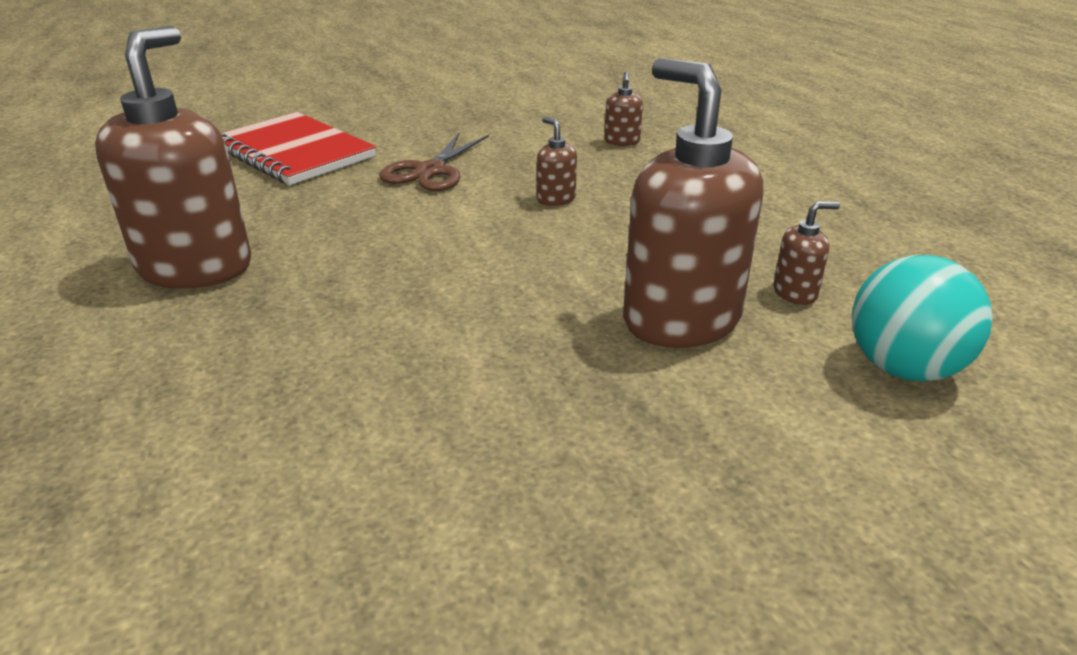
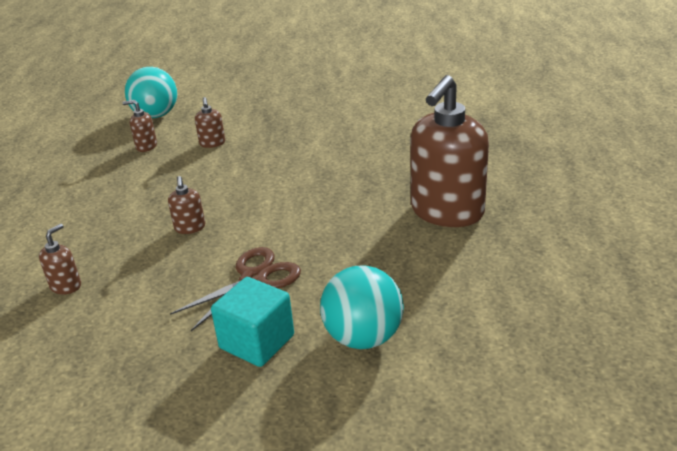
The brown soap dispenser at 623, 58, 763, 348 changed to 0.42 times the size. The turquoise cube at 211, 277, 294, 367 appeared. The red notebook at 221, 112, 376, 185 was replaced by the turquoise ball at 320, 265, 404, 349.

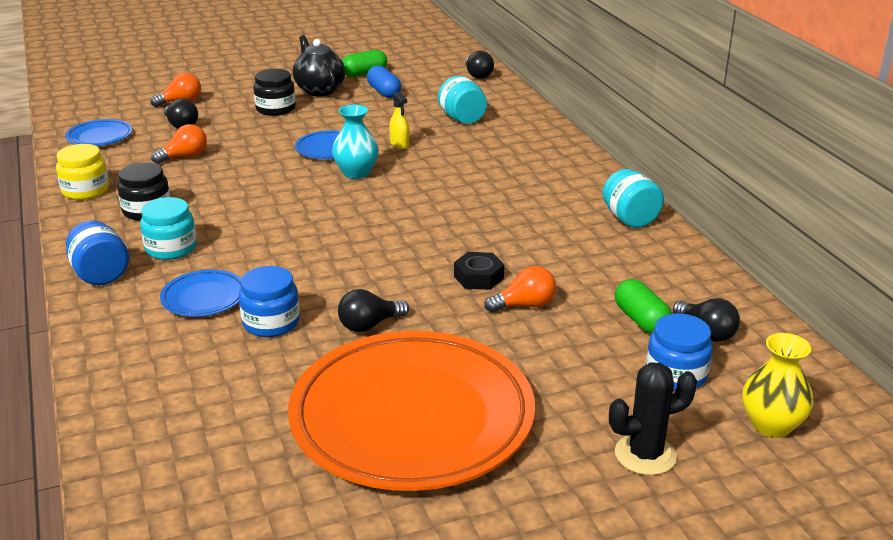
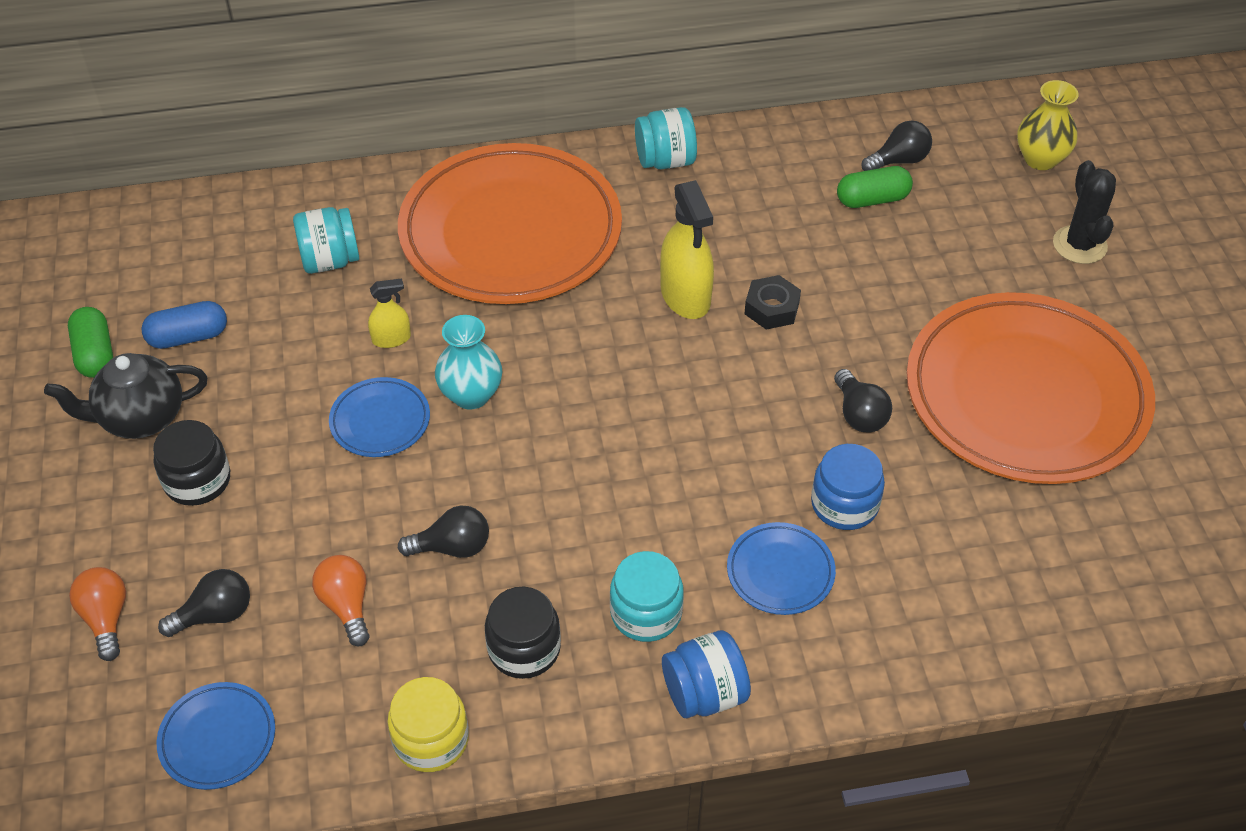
The orange plate at 398, 143, 622, 304 appeared. The black light bulb moved from 465, 51, 494, 79 to 398, 506, 489, 558. The yellow spray bottle at 660, 180, 714, 319 appeared. The orange light bulb at 485, 266, 556, 312 disappeared. The blue jar at 646, 314, 713, 391 disappeared.

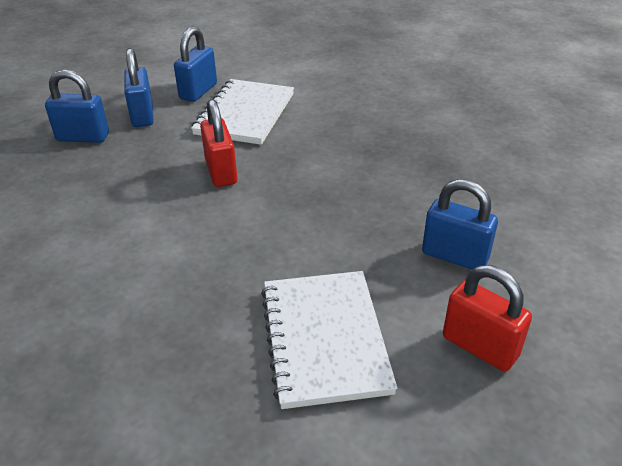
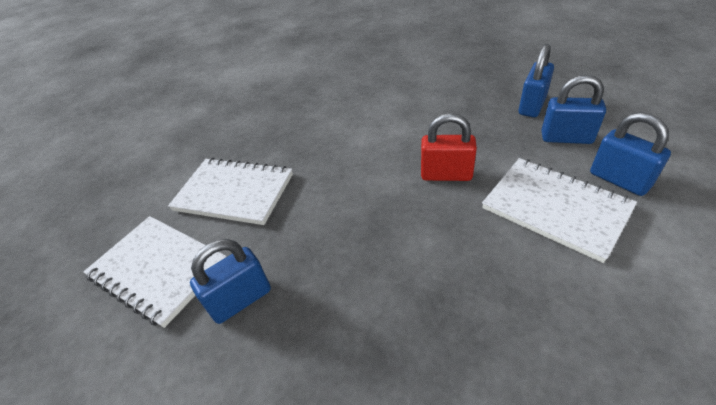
The red padlock at 443, 265, 532, 371 was replaced by the white notebook at 84, 216, 227, 328.

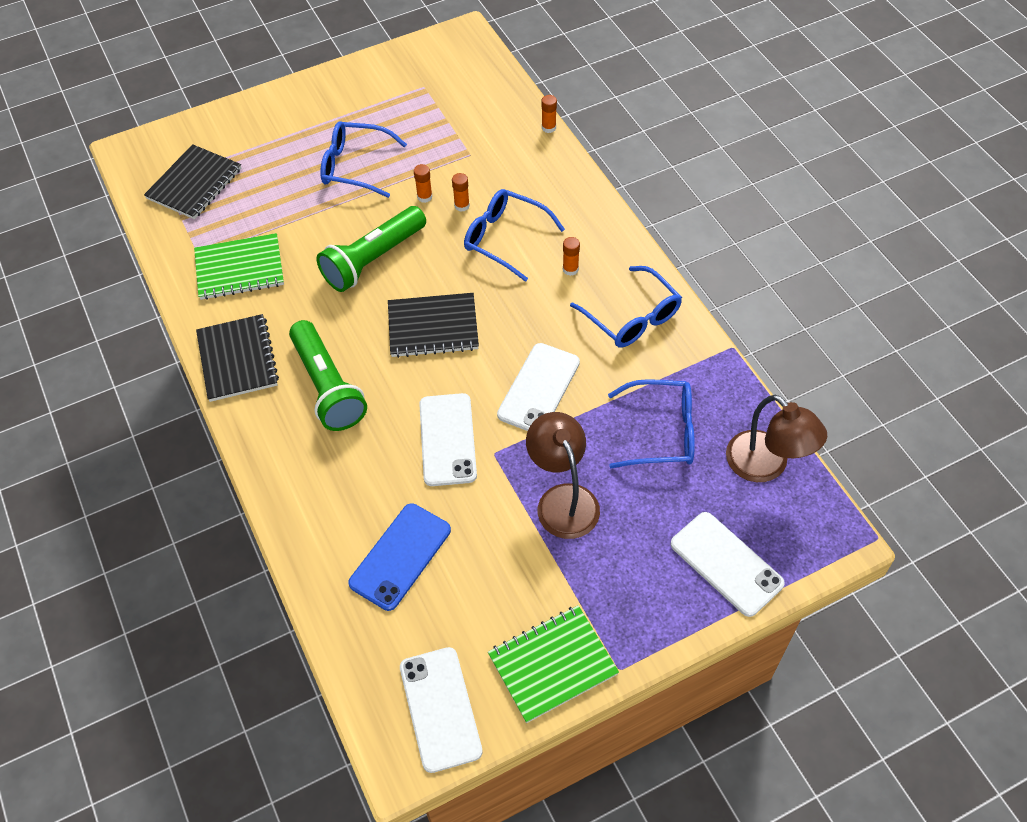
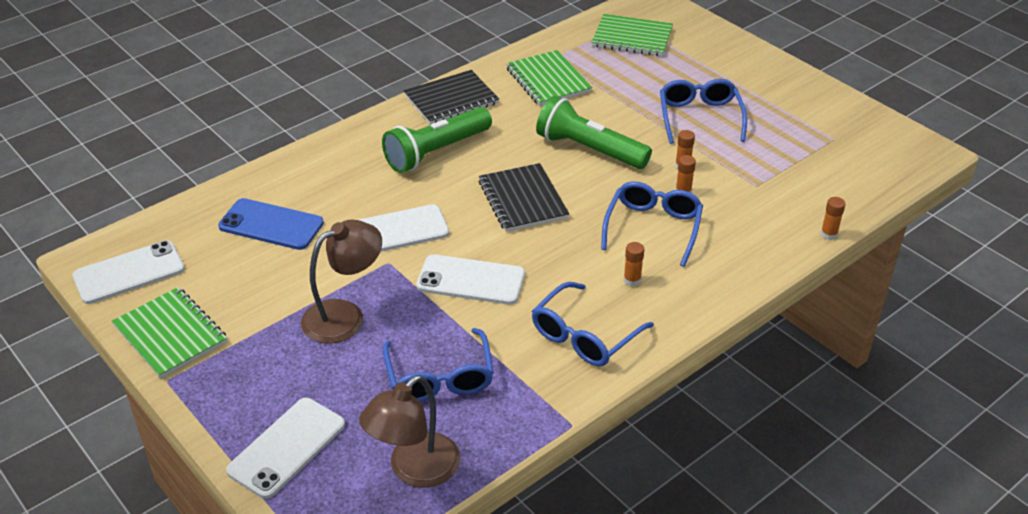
The black notebook at 144, 144, 241, 219 became the green notebook at 592, 14, 673, 56.

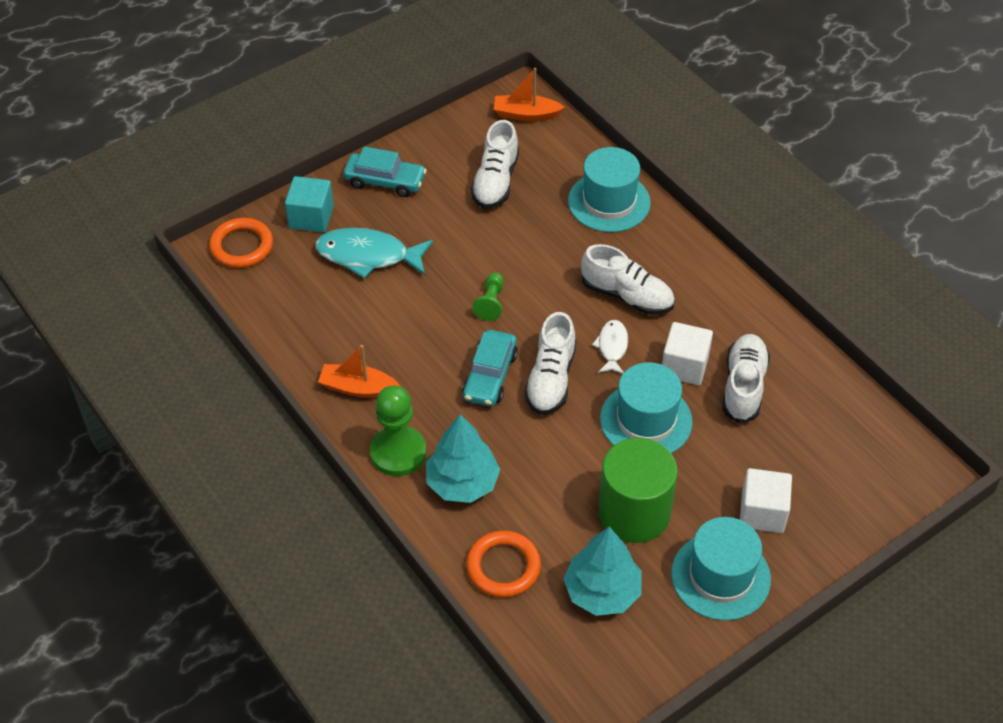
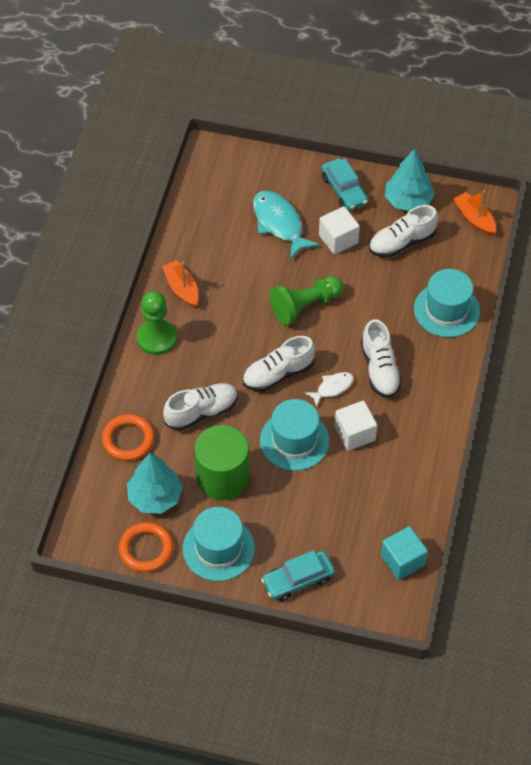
The orange ring moved from 209, 218, 273, 268 to 119, 522, 173, 572. The white shoe moved from 722, 334, 770, 423 to 163, 383, 238, 431. The turquoise car moved from 462, 330, 518, 406 to 261, 550, 335, 601. The green pawn at 472, 272, 504, 321 changed to 1.79 times the size. The white cube moved from 740, 468, 792, 533 to 319, 206, 360, 255. The turquoise cube moved from 285, 176, 334, 233 to 381, 526, 428, 580. The turquoise tree moved from 426, 414, 500, 503 to 385, 149, 435, 211.

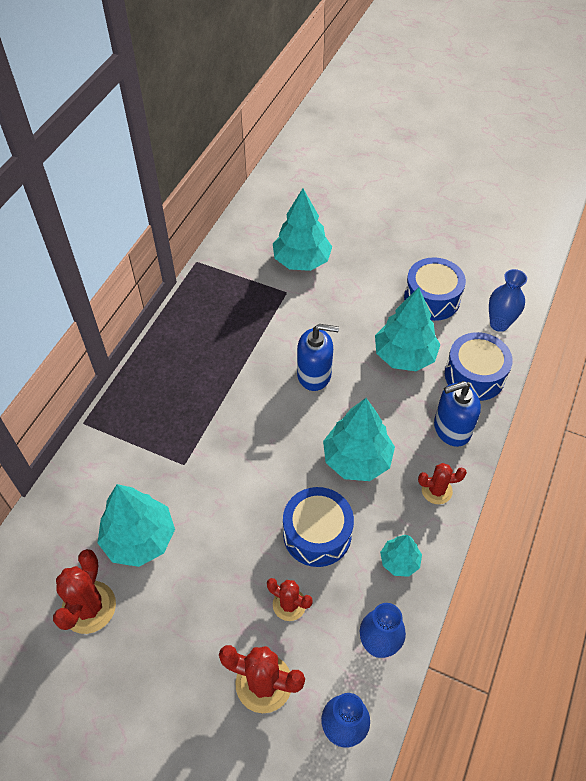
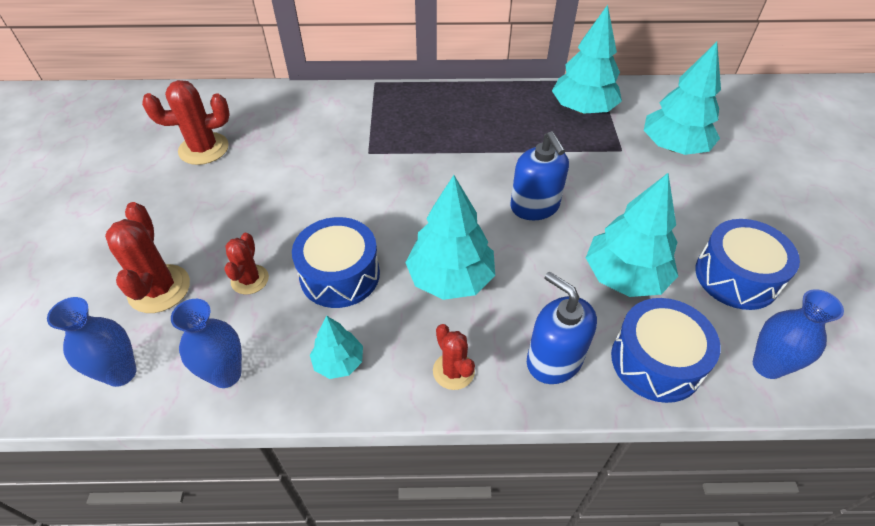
The turquoise tree moved from 98, 484, 175, 567 to 552, 5, 622, 114.

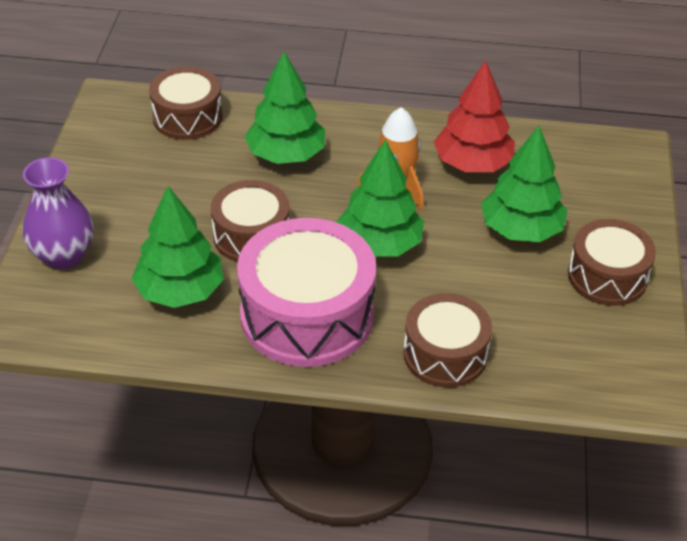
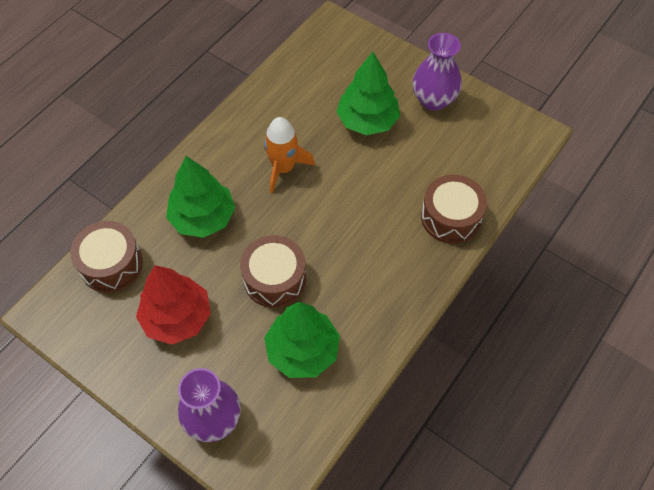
The red tree moved from 434, 60, 515, 172 to 136, 265, 211, 345. The brown drum at 568, 219, 656, 306 was replaced by the purple vase at 412, 33, 462, 111. The pink drum at 237, 218, 376, 367 disappeared. The green tree at 337, 140, 424, 257 disappeared.

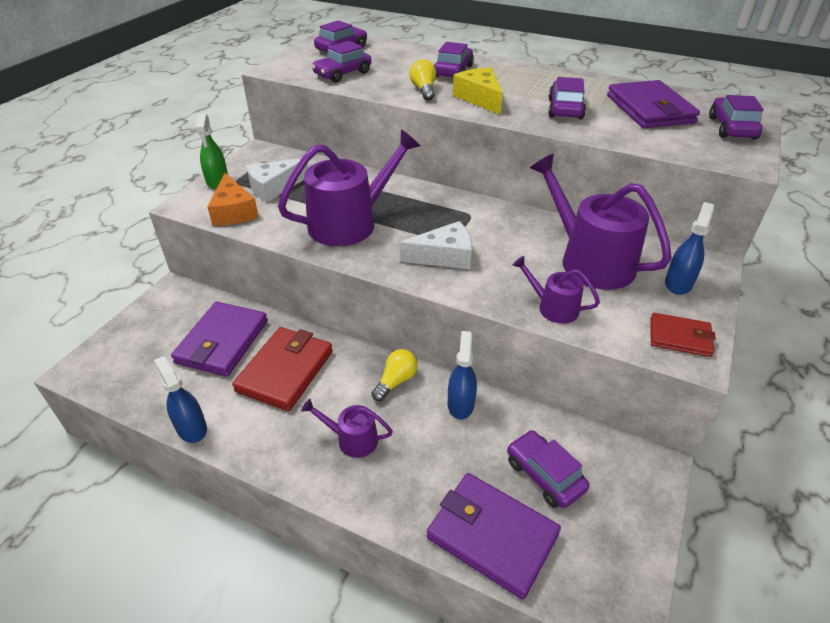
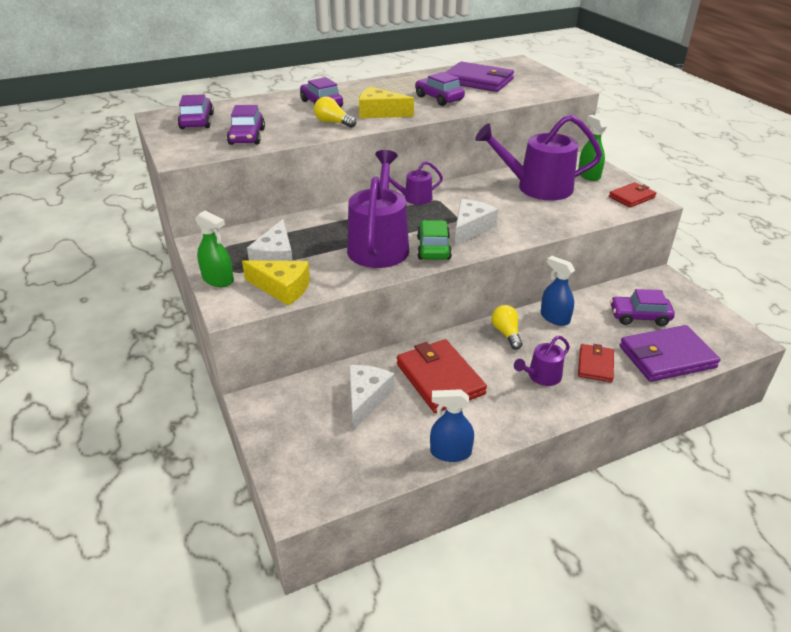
The orange cheese at 207, 173, 259, 226 became the yellow cheese at 242, 260, 310, 306. The purple wallet at 171, 302, 268, 377 was replaced by the white cheese at 349, 365, 394, 430. The purple watering can moved from 512, 256, 600, 324 to 389, 161, 443, 205. The green car at 417, 220, 452, 260 appeared. The blue spray bottle at 665, 202, 715, 295 became the green spray bottle at 578, 115, 607, 181. The red wallet at 578, 344, 614, 382 appeared. The purple car at 709, 95, 764, 139 disappeared.

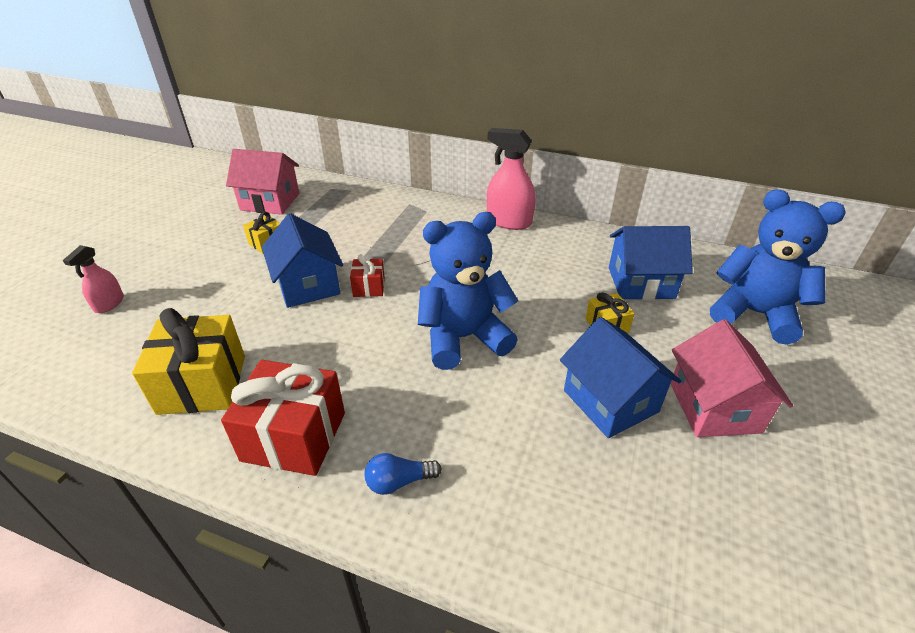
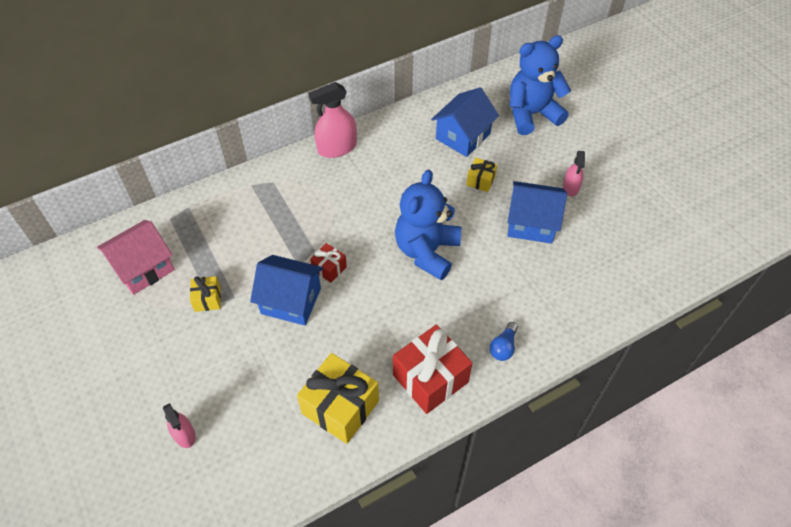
The pink house at 670, 319, 793, 437 was replaced by the pink spray bottle at 563, 151, 585, 197.

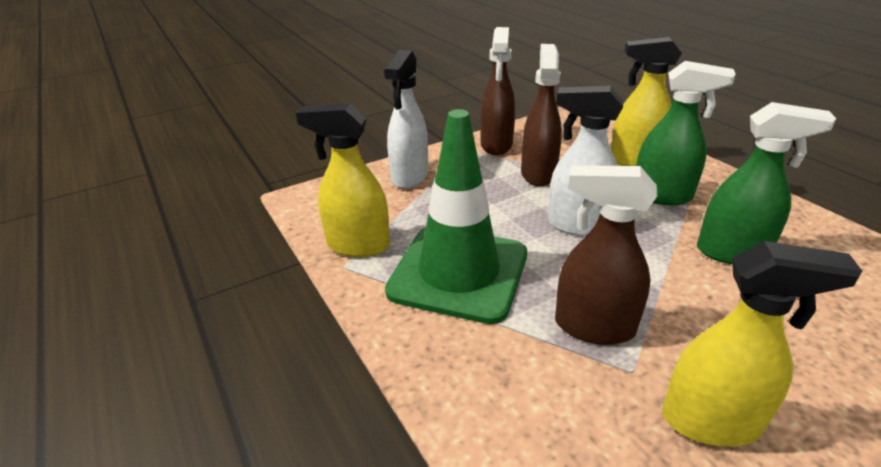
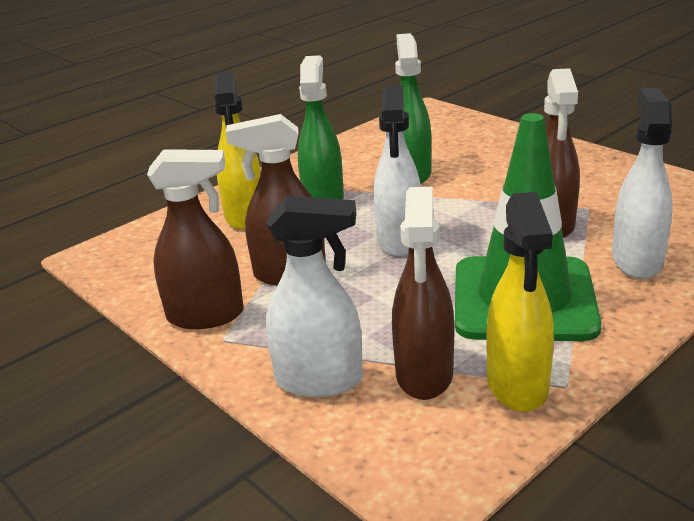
The brown spray bottle at 392, 187, 454, 400 appeared. The white spray bottle at 612, 88, 673, 279 appeared. The yellow spray bottle at 662, 241, 862, 447 disappeared.

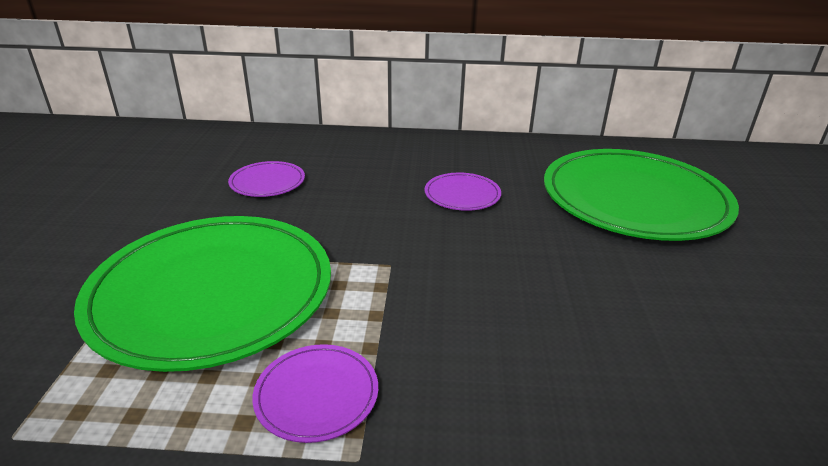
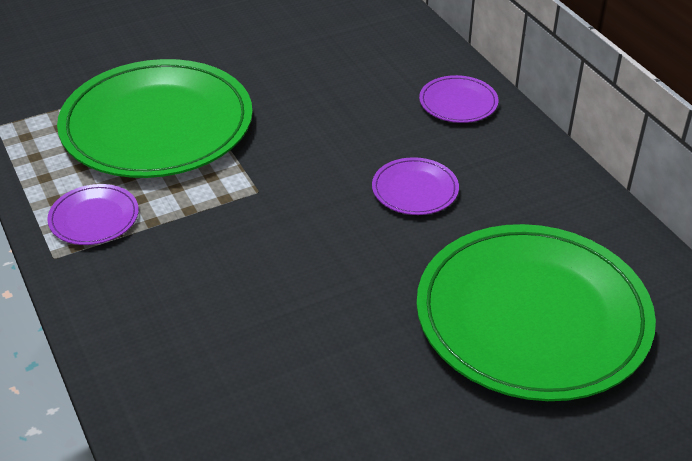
The purple plate moved from 228, 161, 305, 197 to 419, 75, 498, 123.

